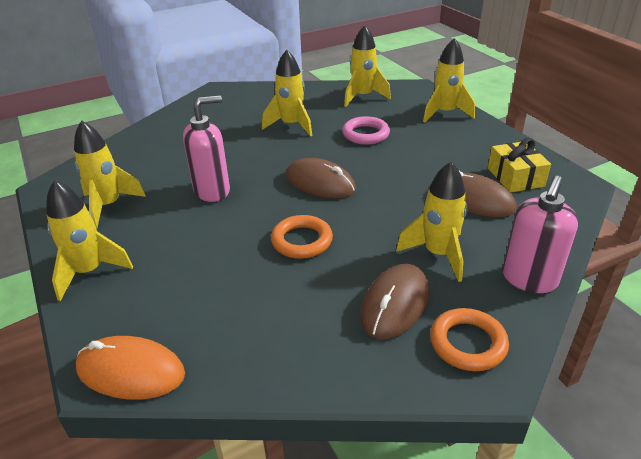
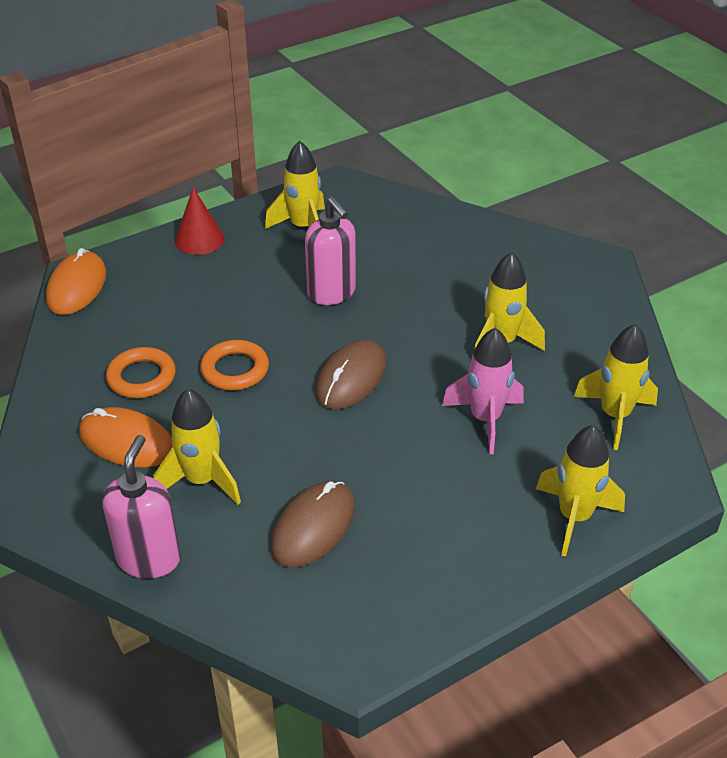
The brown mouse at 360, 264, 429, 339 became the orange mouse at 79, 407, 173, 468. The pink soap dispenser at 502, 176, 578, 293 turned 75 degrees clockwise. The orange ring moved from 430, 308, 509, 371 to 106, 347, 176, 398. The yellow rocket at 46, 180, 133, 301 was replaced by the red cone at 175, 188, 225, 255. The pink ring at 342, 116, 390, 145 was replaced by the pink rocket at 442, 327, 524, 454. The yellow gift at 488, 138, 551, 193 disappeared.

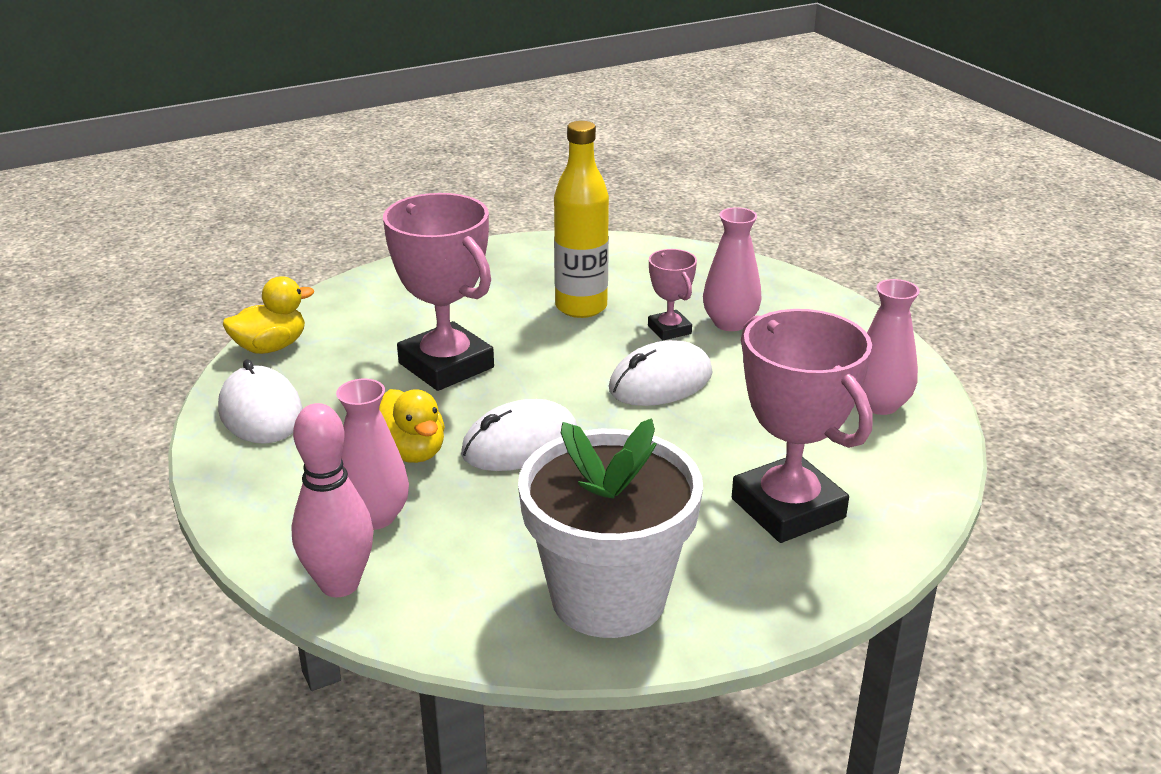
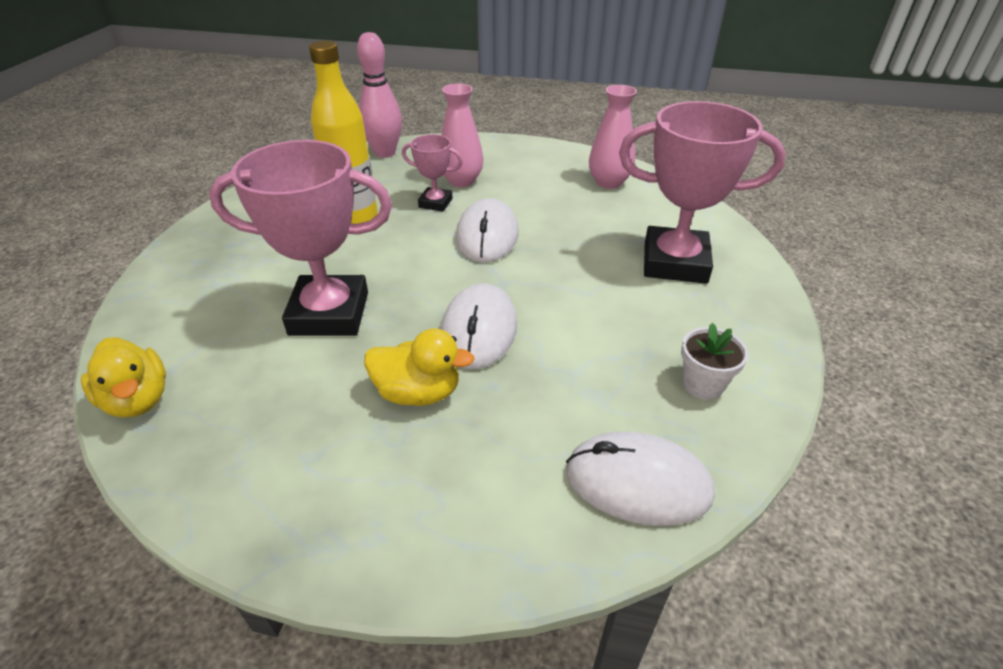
The yellow duck at 223, 276, 314, 354 turned 135 degrees clockwise. The pink bowling pin moved from 291, 403, 374, 597 to 357, 32, 402, 158. The white mouse moved from 218, 359, 303, 444 to 566, 432, 715, 526. The white flower pot at 518, 419, 703, 638 changed to 0.41 times the size. The pink vase at 336, 379, 409, 530 disappeared.

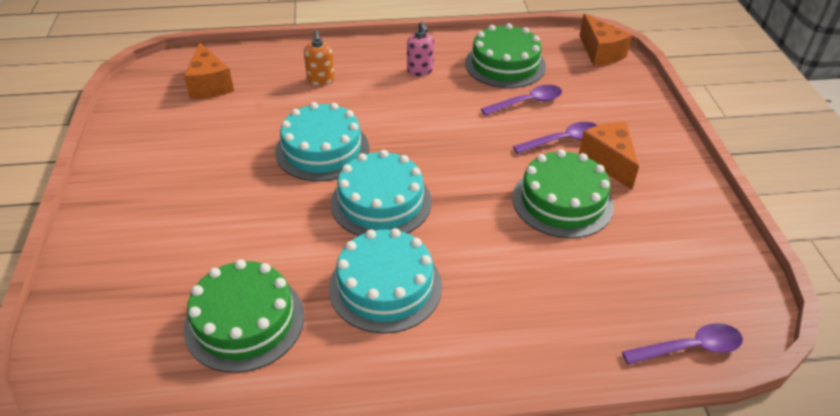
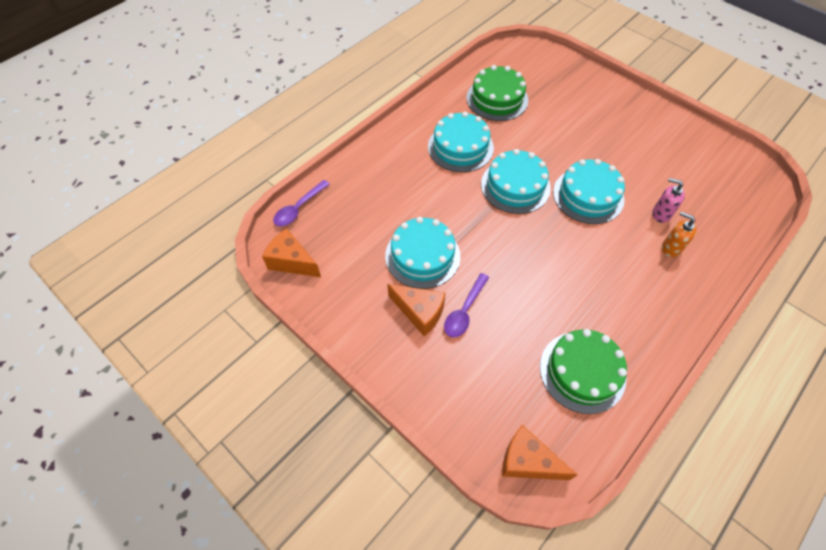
The orange cheese moved from 184, 42, 234, 99 to 262, 228, 321, 277. The green cake at 512, 149, 614, 238 became the turquoise cake at 385, 217, 460, 289. The pink soap dispenser moved from 407, 21, 434, 76 to 652, 178, 685, 223. The purple spoon at 481, 85, 562, 115 disappeared.

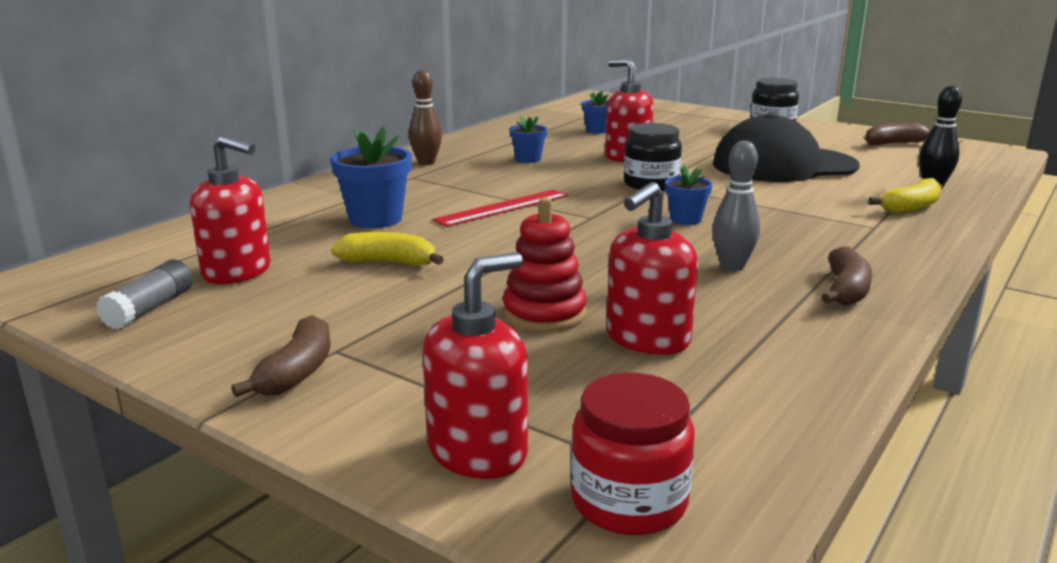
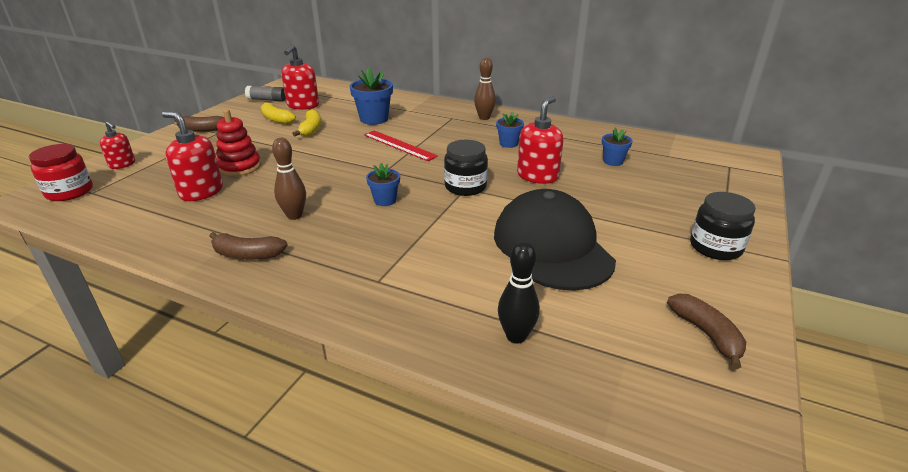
The red soap dispenser at 423, 252, 528, 479 changed to 0.61 times the size. The yellow banana moved from 869, 178, 942, 214 to 261, 102, 296, 124. The grey bowling pin at 712, 141, 760, 271 became the brown bowling pin at 272, 138, 306, 220.

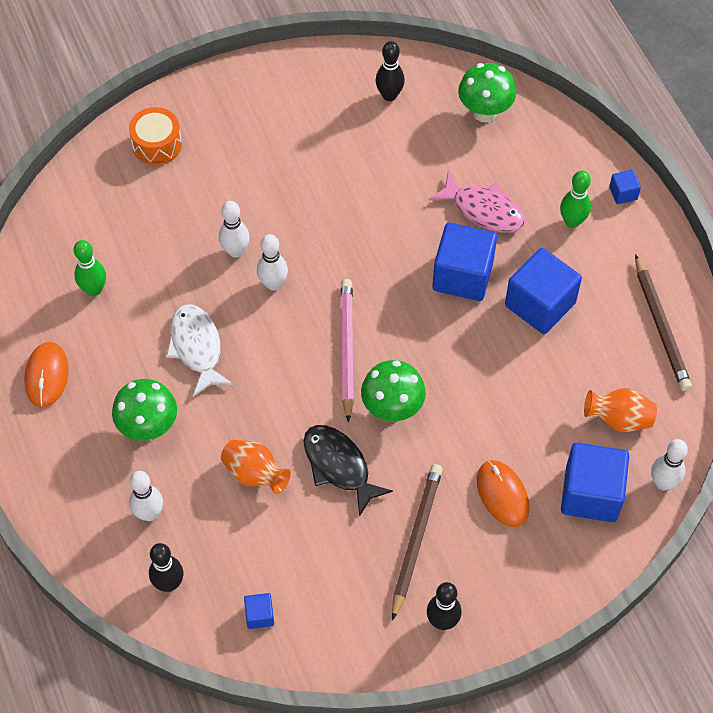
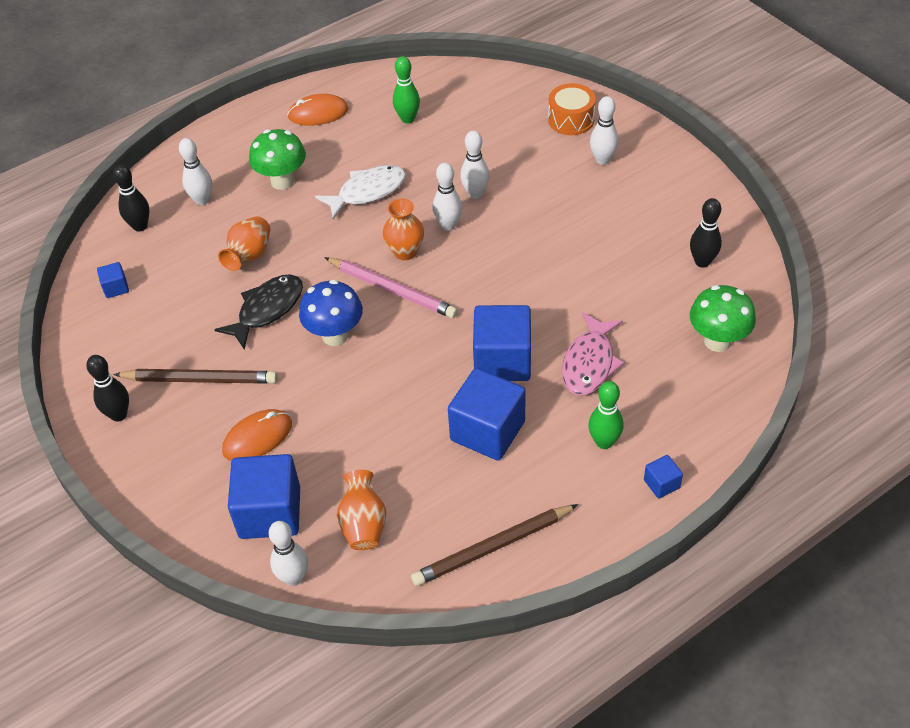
The green mushroom at 361, 360, 426, 421 became the blue mushroom at 299, 280, 363, 346. The pink pencil at 340, 279, 354, 423 turned 45 degrees clockwise. The orange vase at 383, 199, 424, 260 appeared. The white bowling pin at 590, 96, 619, 165 appeared.

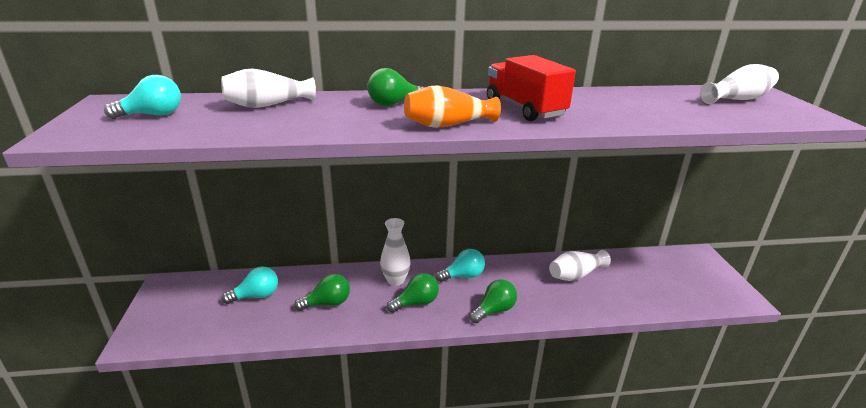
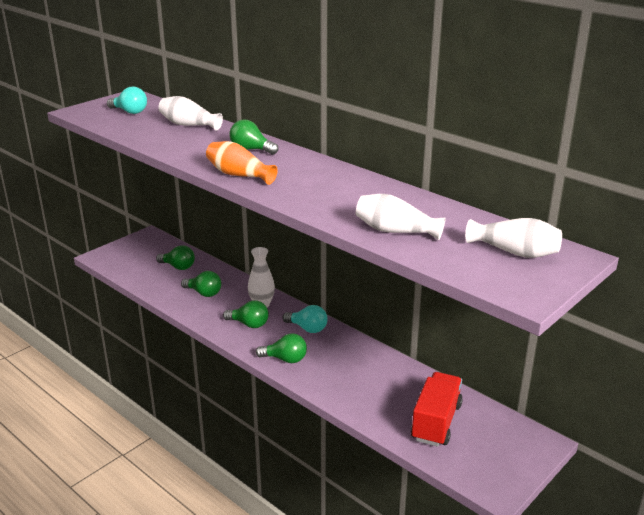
The turquoise light bulb at 222, 266, 278, 304 became the green light bulb at 156, 245, 195, 270. The white vase moved from 549, 250, 611, 281 to 356, 194, 446, 240. The red truck moved from 487, 55, 576, 121 to 411, 372, 463, 447.

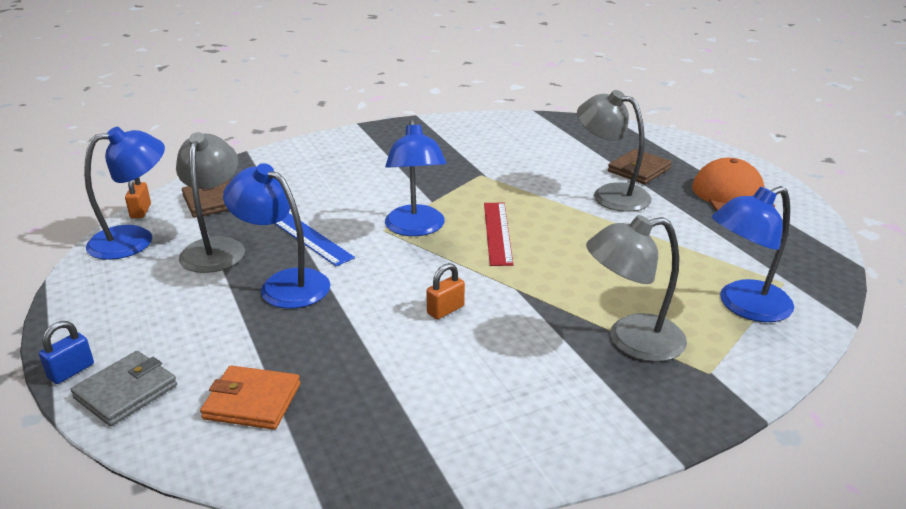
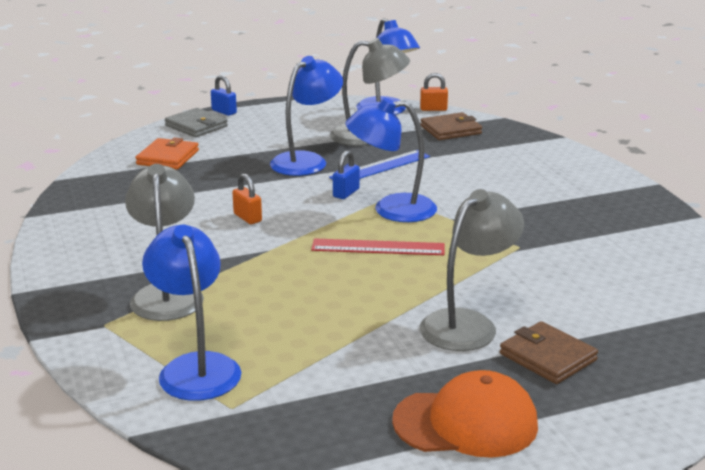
The blue padlock at 333, 150, 360, 199 appeared.

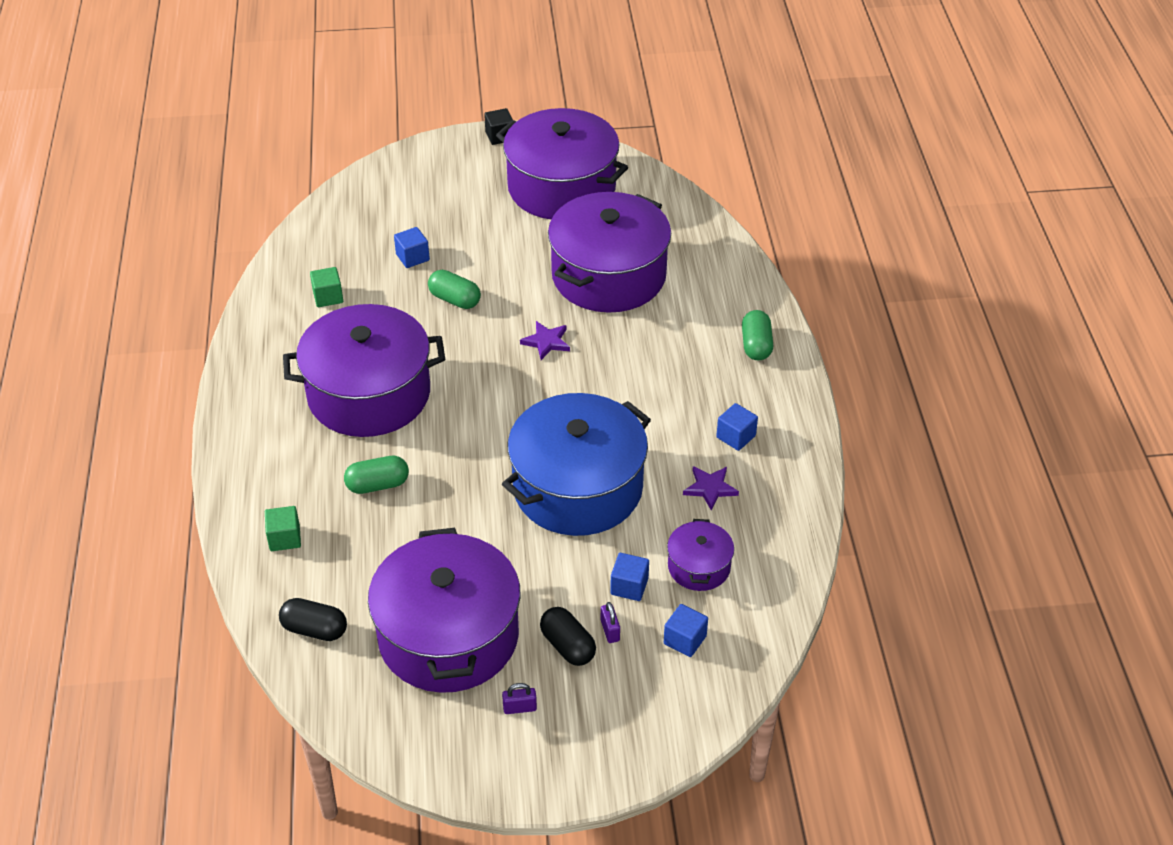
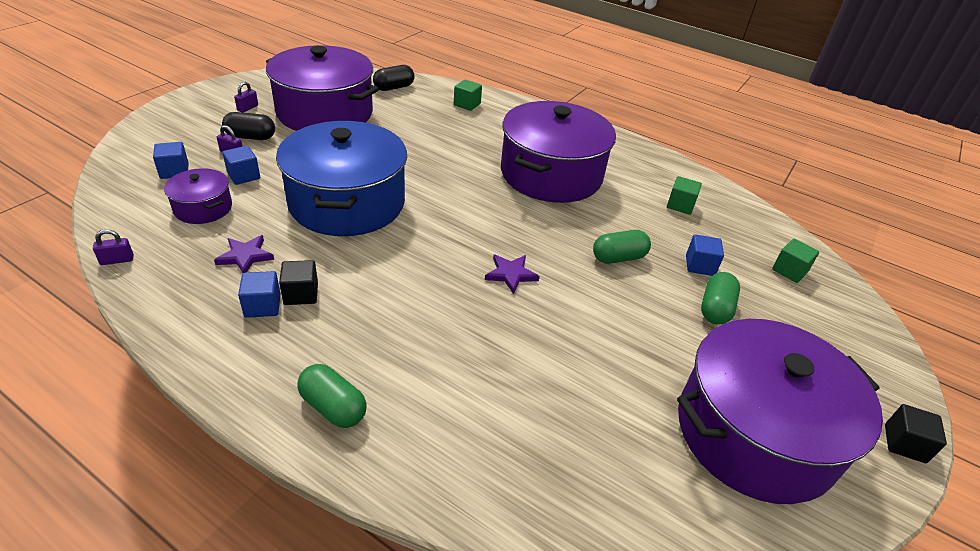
The purple padlock at 93, 229, 134, 265 appeared. The black cube at 279, 260, 318, 305 appeared. The green capsule moved from 344, 456, 409, 494 to 701, 272, 740, 325. The green cube at 772, 239, 819, 283 appeared. The purple pot at 548, 192, 671, 312 disappeared.

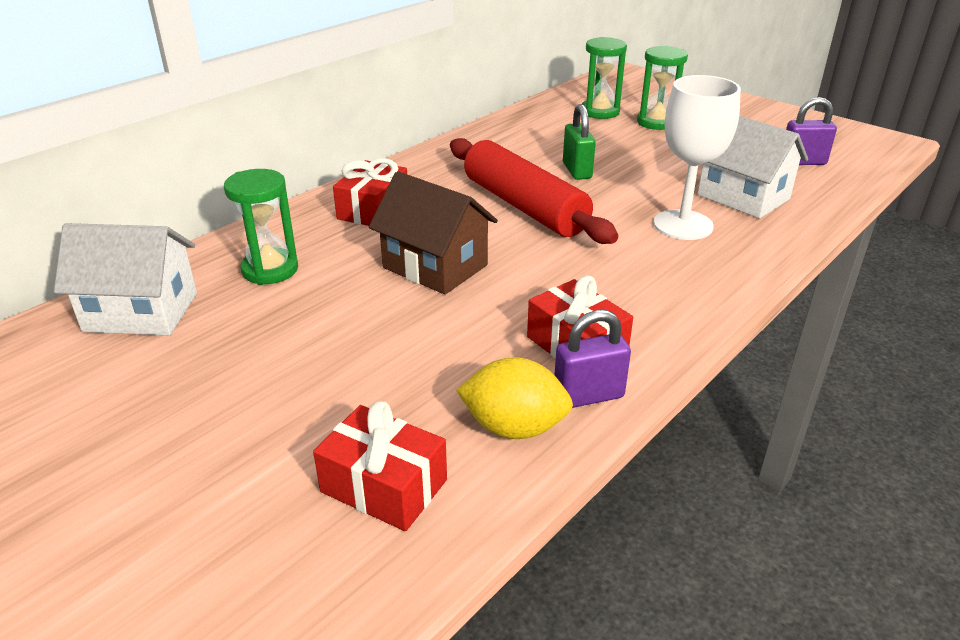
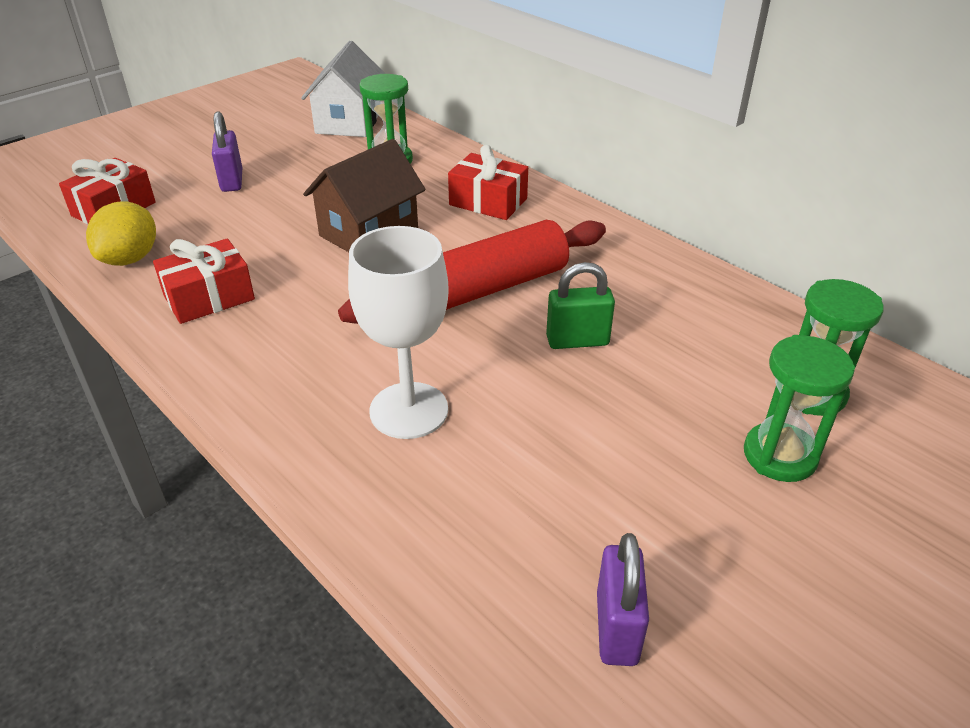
The purple padlock moved from 554, 310, 631, 408 to 212, 111, 242, 192. The white house at 698, 116, 808, 218 disappeared.

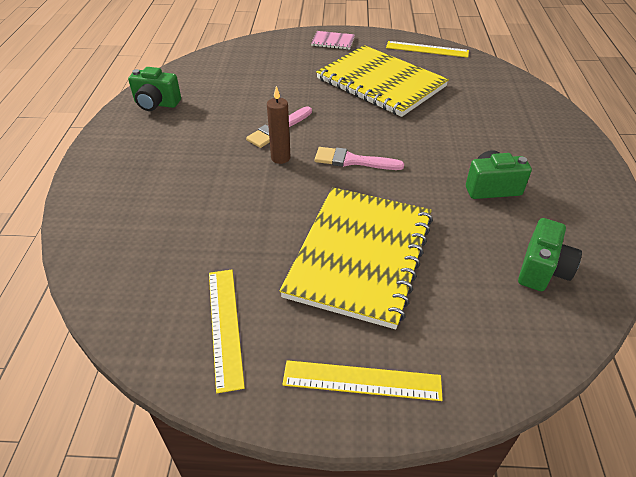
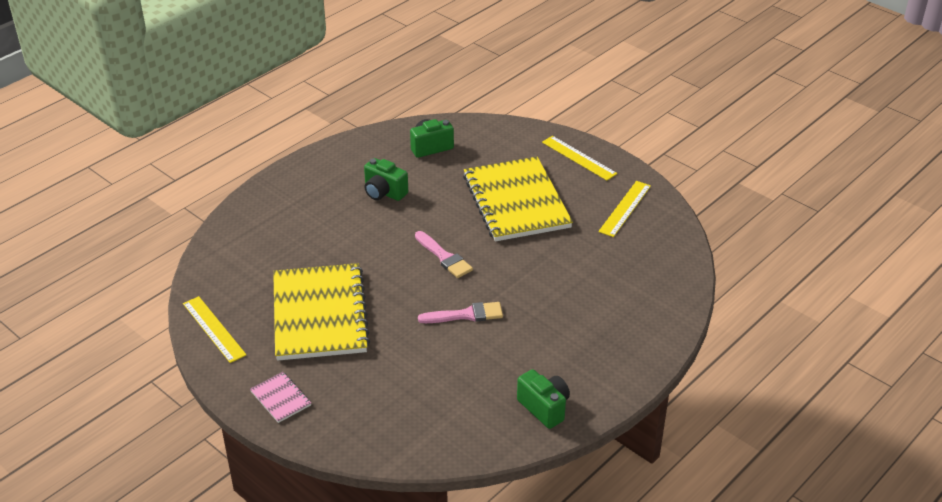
The yellow notebook at 280, 187, 433, 329 turned 75 degrees counterclockwise. The brown candle at 267, 86, 291, 164 disappeared.

